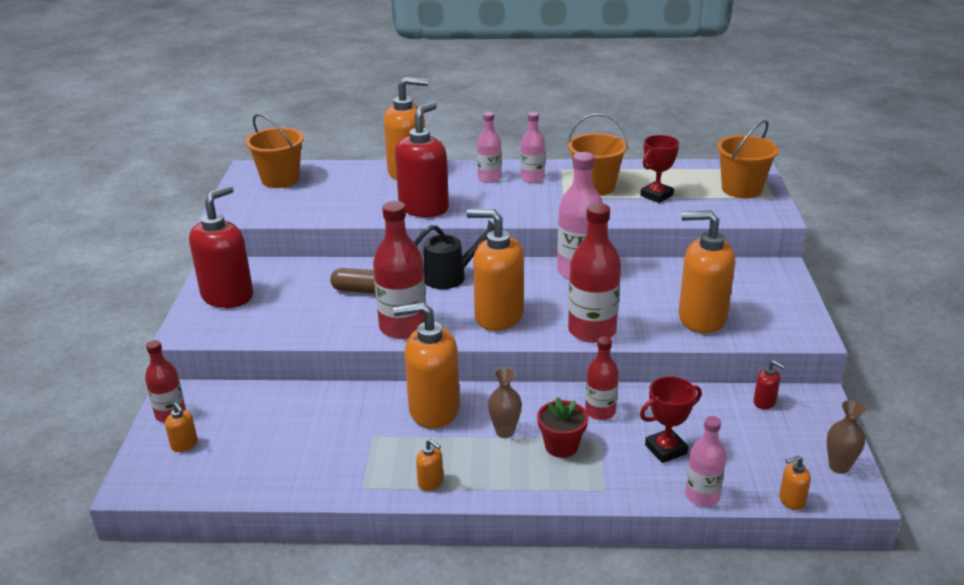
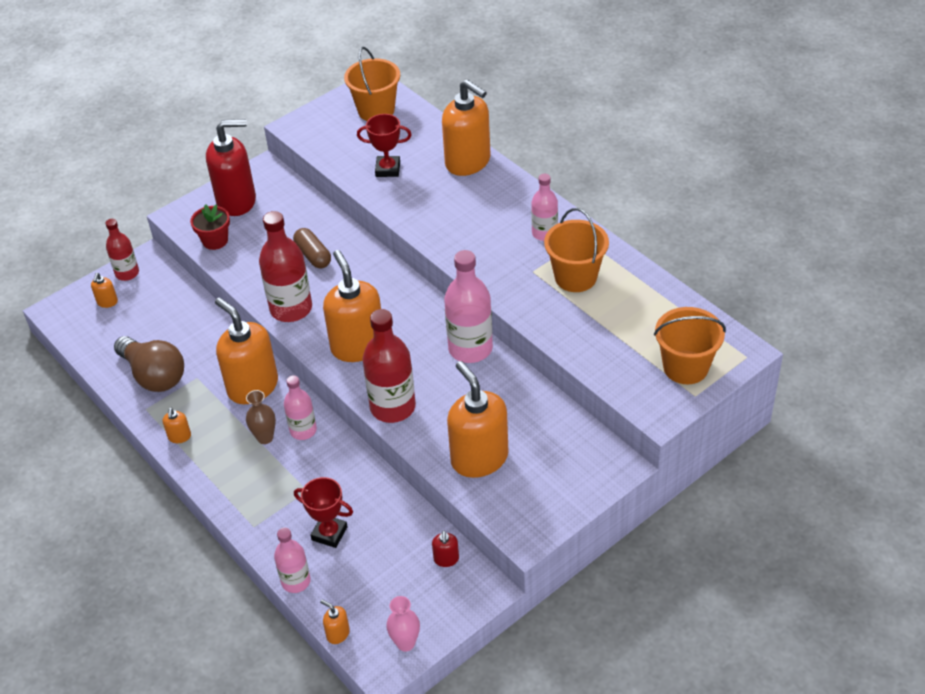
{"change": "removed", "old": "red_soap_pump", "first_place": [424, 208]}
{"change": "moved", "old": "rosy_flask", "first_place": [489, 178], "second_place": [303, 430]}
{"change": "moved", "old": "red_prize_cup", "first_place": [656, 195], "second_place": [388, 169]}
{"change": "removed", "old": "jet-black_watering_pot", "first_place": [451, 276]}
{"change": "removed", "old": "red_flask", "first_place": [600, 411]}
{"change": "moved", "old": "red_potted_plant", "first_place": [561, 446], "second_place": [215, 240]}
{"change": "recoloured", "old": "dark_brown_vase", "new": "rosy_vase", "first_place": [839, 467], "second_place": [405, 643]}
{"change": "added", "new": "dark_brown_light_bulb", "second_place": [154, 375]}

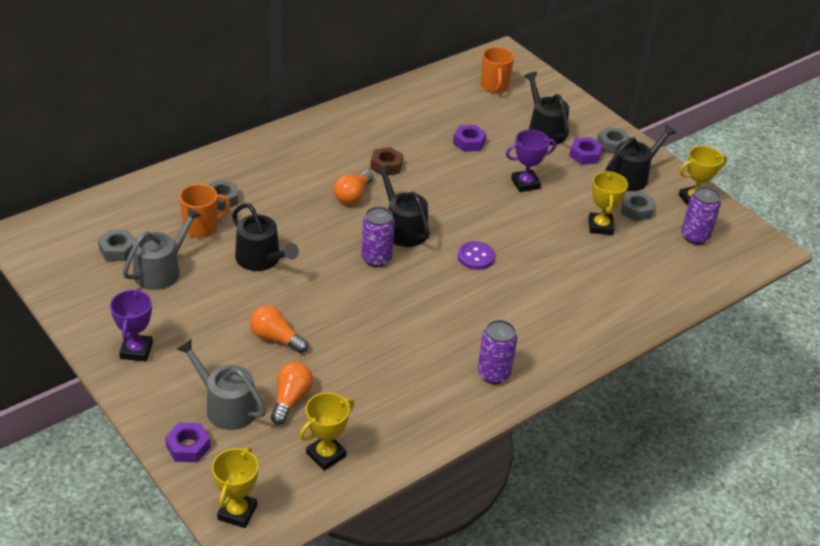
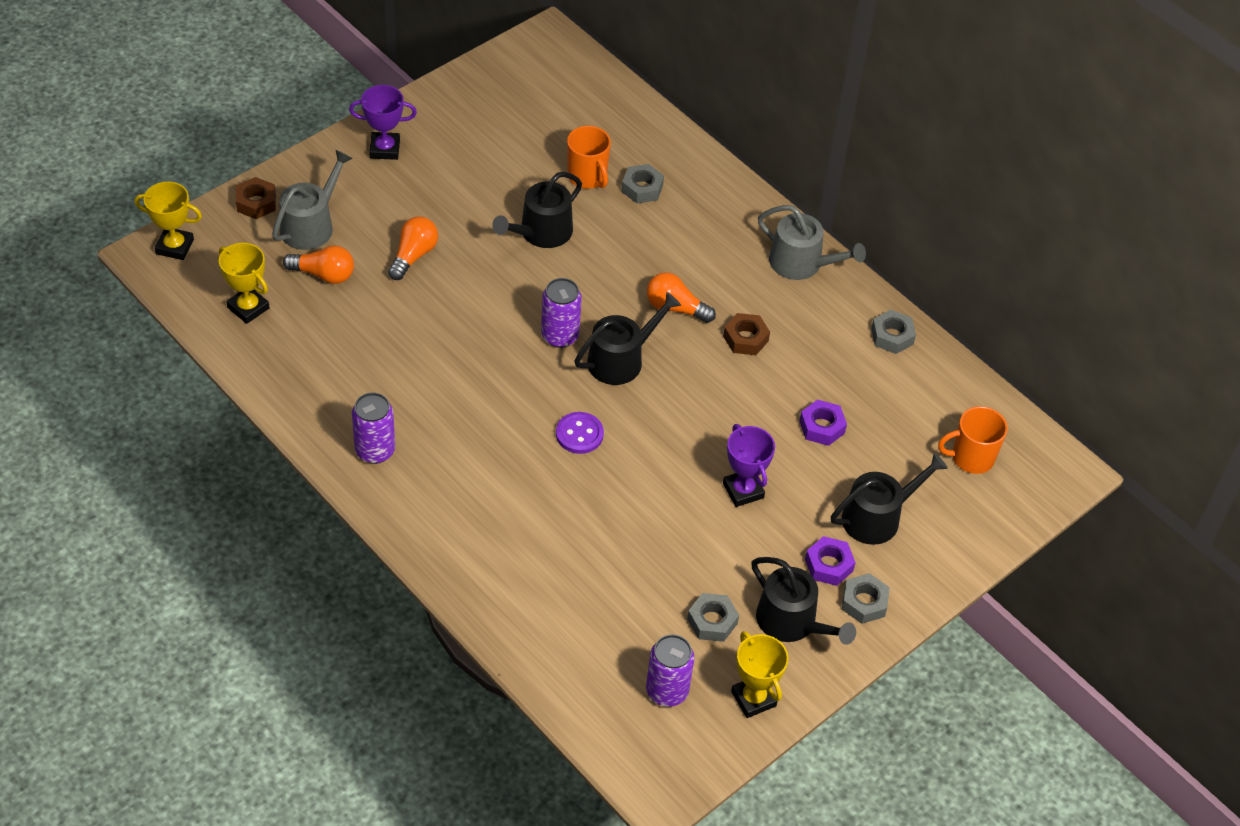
{"change": "removed", "old": "golden_prize_cup", "first_place": [600, 226]}
{"change": "moved", "old": "grey_watering_pot", "first_place": [161, 270], "second_place": [801, 263]}
{"change": "moved", "old": "grey_nut", "first_place": [118, 250], "second_place": [892, 336]}
{"change": "recoloured", "old": "royal_purple_nut", "new": "dark_brown_nut", "first_place": [188, 447], "second_place": [256, 203]}

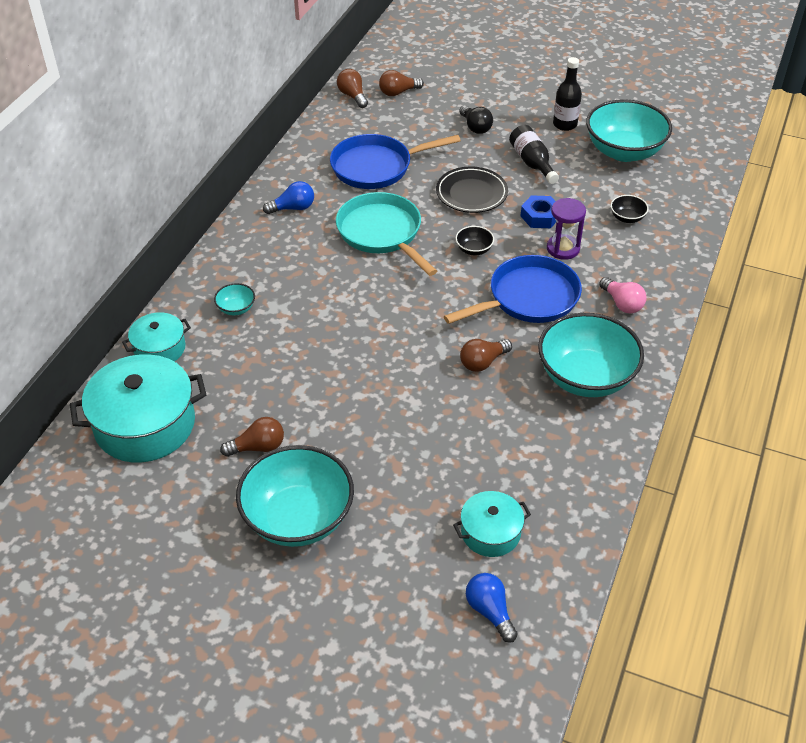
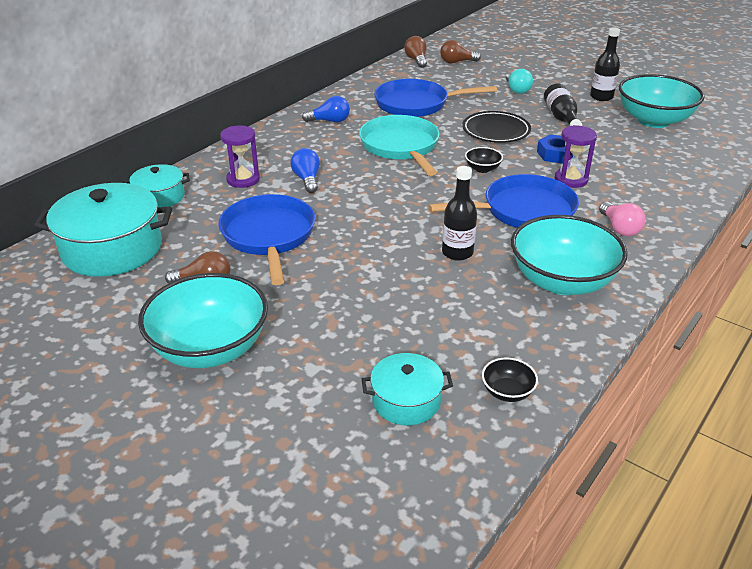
{"change": "recoloured", "old": "jet-black_light_bulb", "new": "turquoise_light_bulb", "first_place": [475, 127], "second_place": [517, 90]}
{"change": "moved", "old": "jet-black_serving_bowl", "first_place": [627, 218], "second_place": [507, 392]}
{"change": "replaced", "old": "turquoise_serving_bowl", "new": "royal_purple_sandglass", "first_place": [236, 308], "second_place": [243, 179]}
{"change": "replaced", "old": "dark_brown_light_bulb", "new": "jet-black_flask", "first_place": [483, 362], "second_place": [457, 252]}
{"change": "moved", "old": "blue_light_bulb", "first_place": [490, 611], "second_place": [307, 179]}
{"change": "added", "new": "blue_skillet", "second_place": [269, 236]}

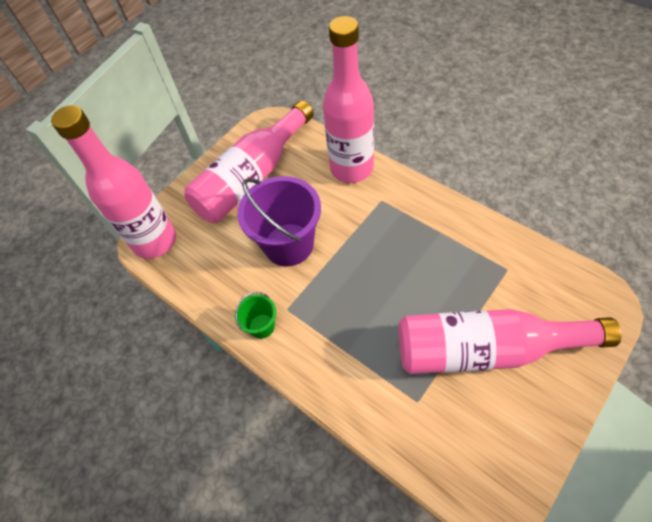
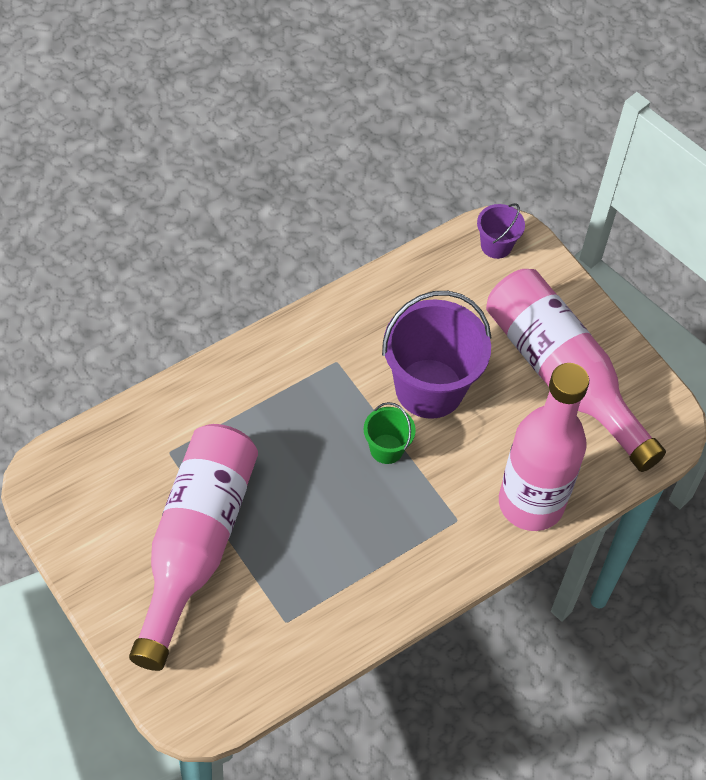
{"change": "replaced", "old": "rosy_flask", "new": "royal_purple_pail", "first_place": [155, 241], "second_place": [496, 245]}
{"change": "moved", "old": "leaf-green_pail", "first_place": [261, 326], "second_place": [386, 449]}

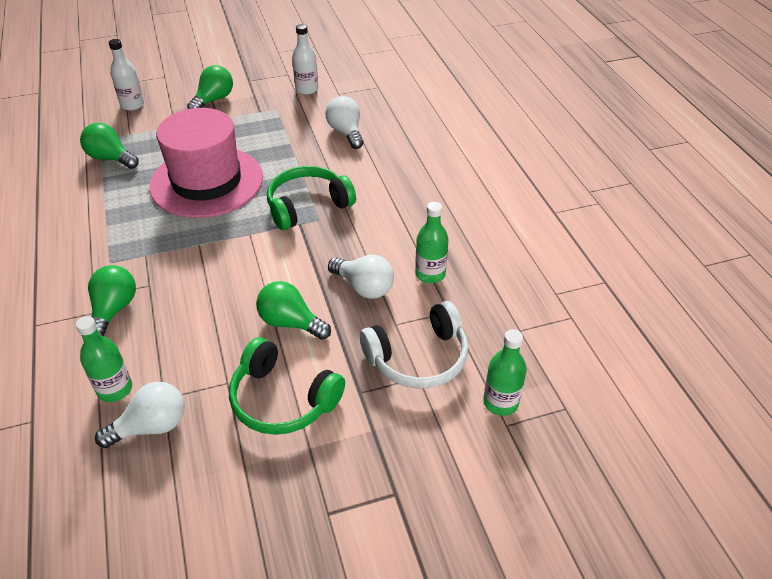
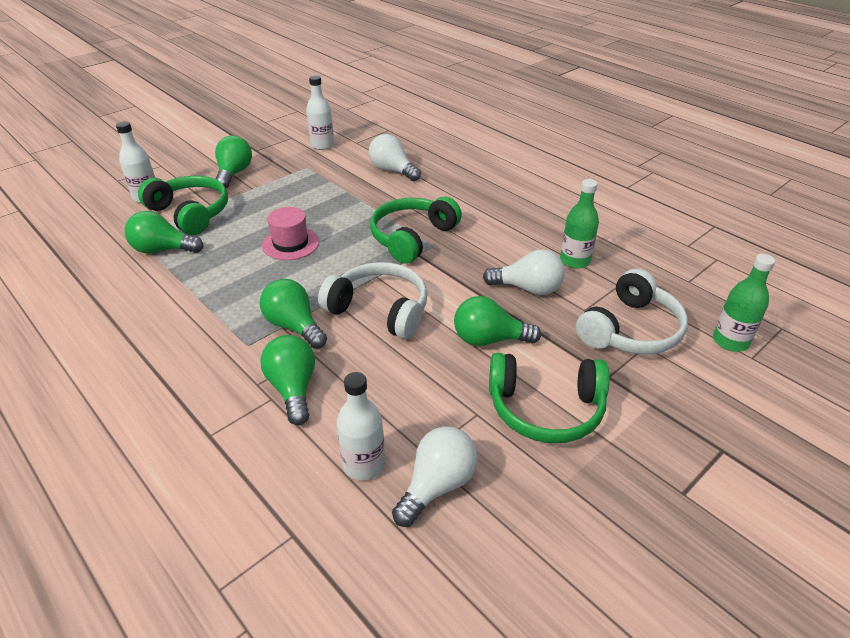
{"change": "resized", "old": "rosy_hat", "first_place": [207, 181], "second_place": [290, 243], "factor": 0.46}
{"change": "recoloured", "old": "leaf-green_flask", "new": "white_flask", "first_place": [115, 389], "second_place": [363, 464]}
{"change": "added", "new": "leaf-green_headset", "second_place": [190, 213]}
{"change": "added", "new": "white_headset", "second_place": [379, 310]}
{"change": "added", "new": "leaf-green_light_bulb", "second_place": [294, 326]}

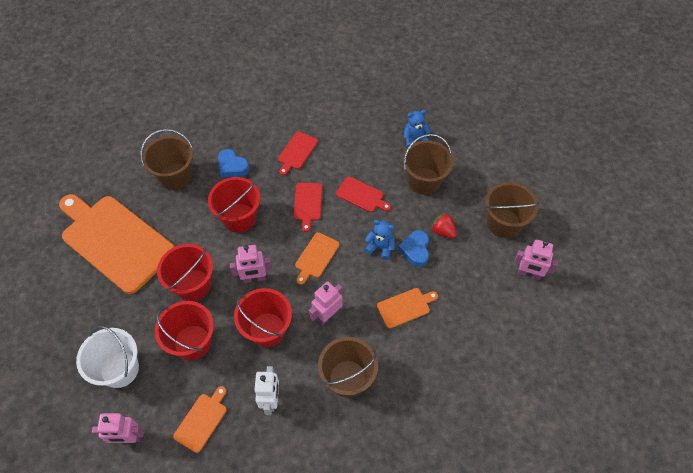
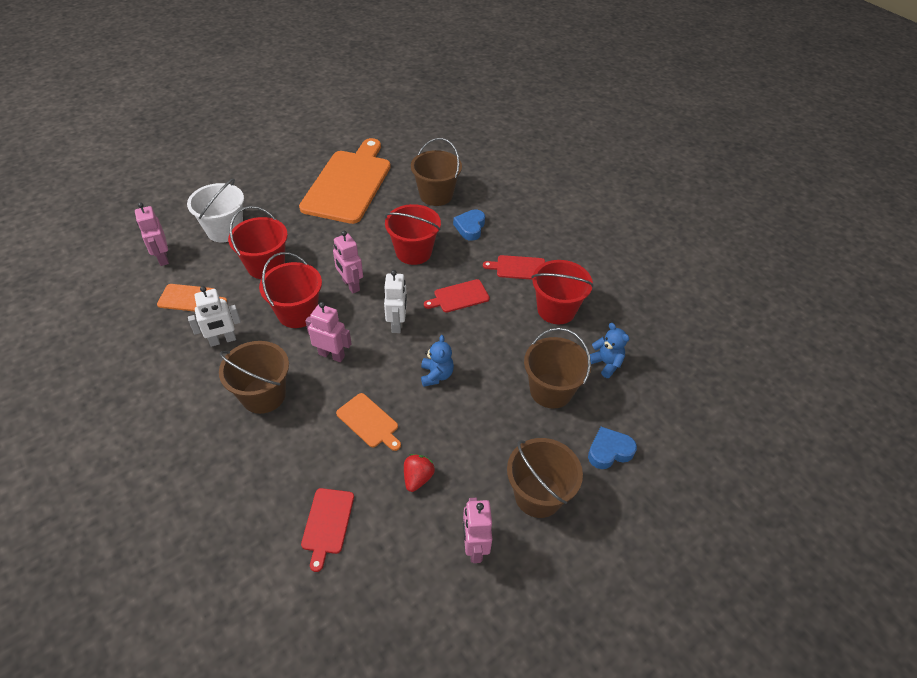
{"change": "moved", "old": "red_bread_board", "first_place": [361, 195], "second_place": [327, 524]}
{"change": "moved", "old": "red_toy_strawberry", "first_place": [443, 231], "second_place": [417, 478]}
{"change": "moved", "old": "blue_love_heart", "first_place": [415, 250], "second_place": [609, 451]}
{"change": "replaced", "old": "bright_orange_bread_board", "new": "white_toy_robot", "first_place": [316, 257], "second_place": [397, 324]}
{"change": "moved", "old": "red_pail", "first_place": [193, 285], "second_place": [556, 309]}

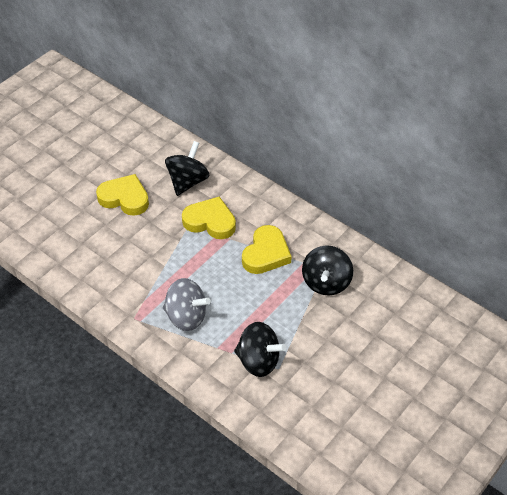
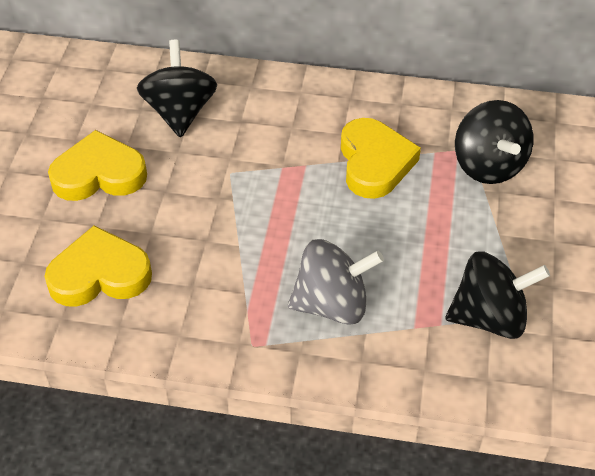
{"change": "moved", "old": "golden_love_heart", "first_place": [210, 221], "second_place": [100, 274]}

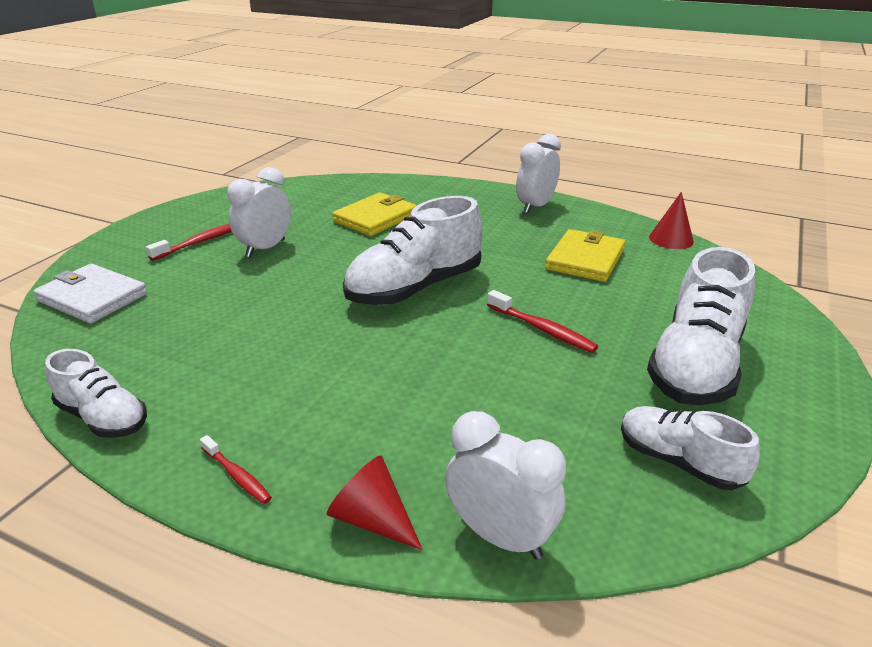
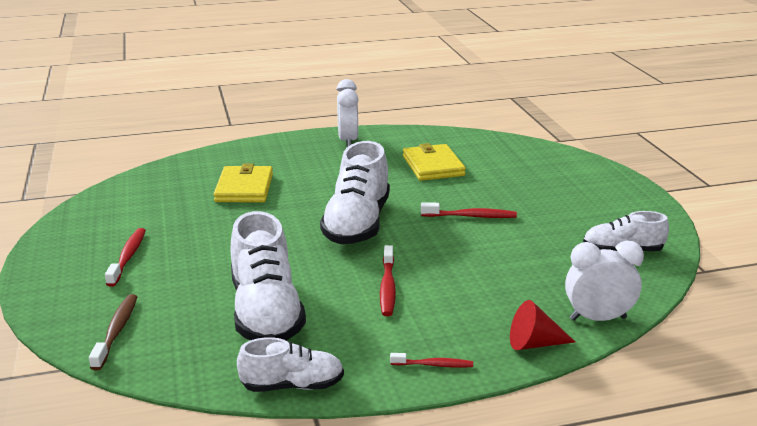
{"change": "removed", "old": "white_bedside_clock", "first_place": [265, 248]}
{"change": "removed", "old": "red_cone", "first_place": [671, 239]}
{"change": "moved", "old": "white_shoe", "first_place": [695, 365], "second_place": [266, 312]}
{"change": "replaced", "old": "white_card_wallet", "new": "dark_brown_dental_brush", "first_place": [92, 297], "second_place": [116, 331]}
{"change": "added", "new": "red_dental_brush", "second_place": [387, 287]}

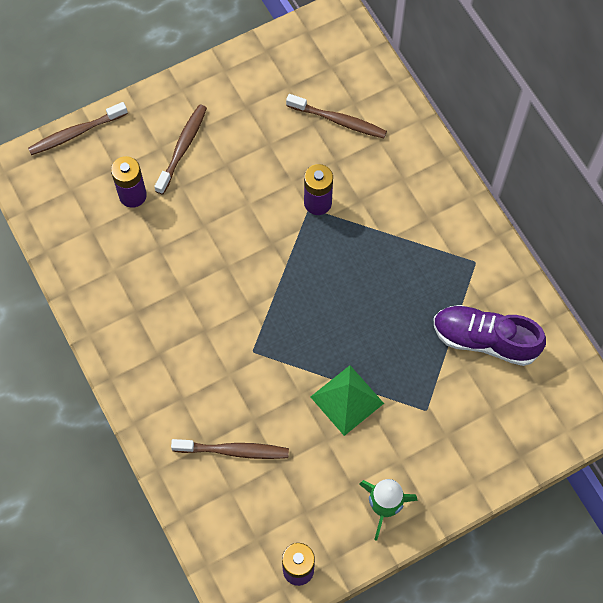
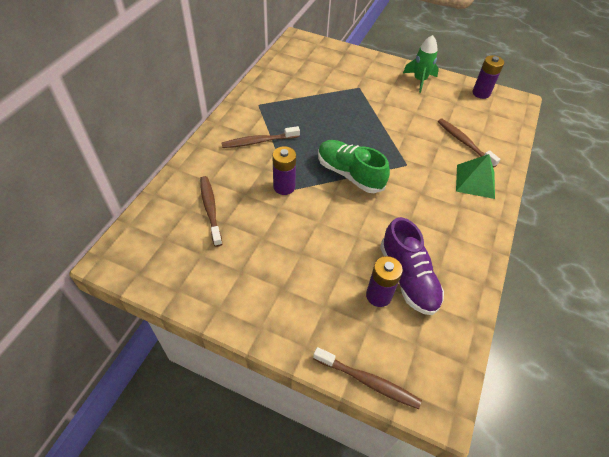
{"change": "moved", "old": "dark_brown_dental_brush", "first_place": [182, 148], "second_place": [259, 141]}
{"change": "moved", "old": "royal_purple_shoe", "first_place": [484, 340], "second_place": [408, 277]}
{"change": "moved", "old": "leaf-green_pyramid_shape", "first_place": [347, 400], "second_place": [475, 181]}
{"change": "added", "new": "leaf-green_shoe", "second_place": [349, 174]}

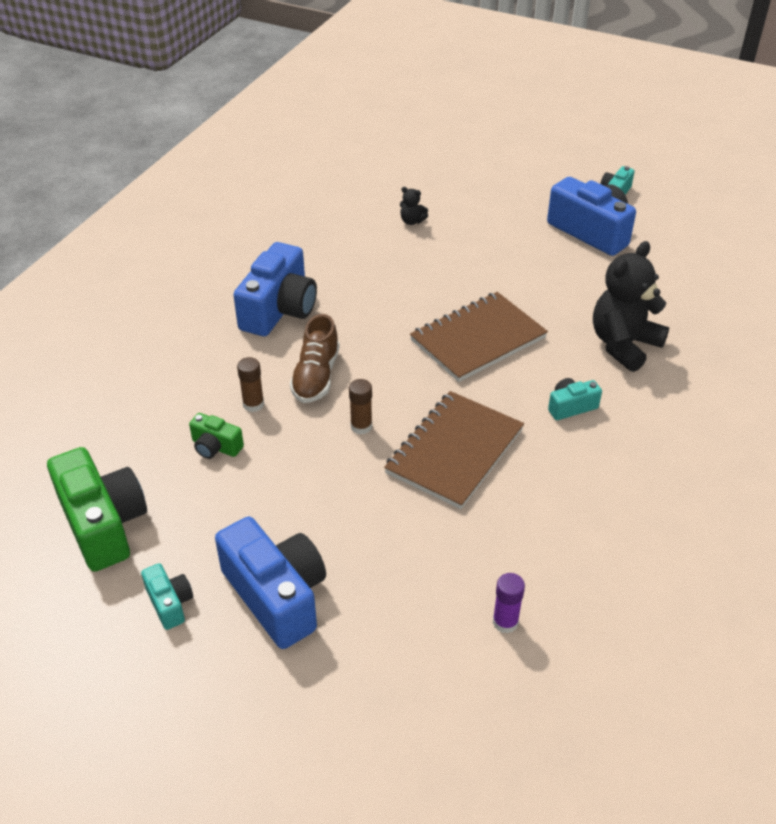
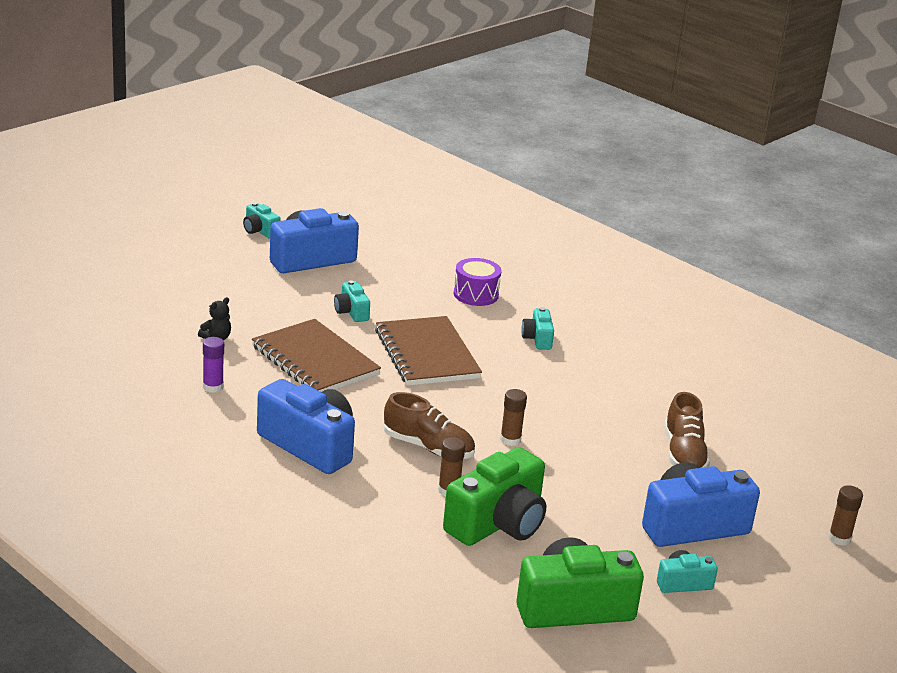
{"change": "replaced", "old": "jet-black_teddy", "new": "royal_purple_drum", "first_place": [623, 345], "second_place": [476, 294]}
{"change": "moved", "old": "dark_brown_notebook", "first_place": [455, 451], "second_place": [315, 361]}
{"change": "resized", "old": "leaf-green_camera", "first_place": [215, 447], "second_place": [498, 523], "factor": 2.04}
{"change": "moved", "old": "royal_purple_glue", "first_place": [505, 622], "second_place": [213, 387]}
{"change": "added", "new": "turquoise_camera", "second_place": [351, 312]}
{"change": "added", "new": "dark_brown_shoe", "second_place": [683, 454]}
{"change": "added", "new": "dark_brown_glue", "second_place": [839, 538]}

